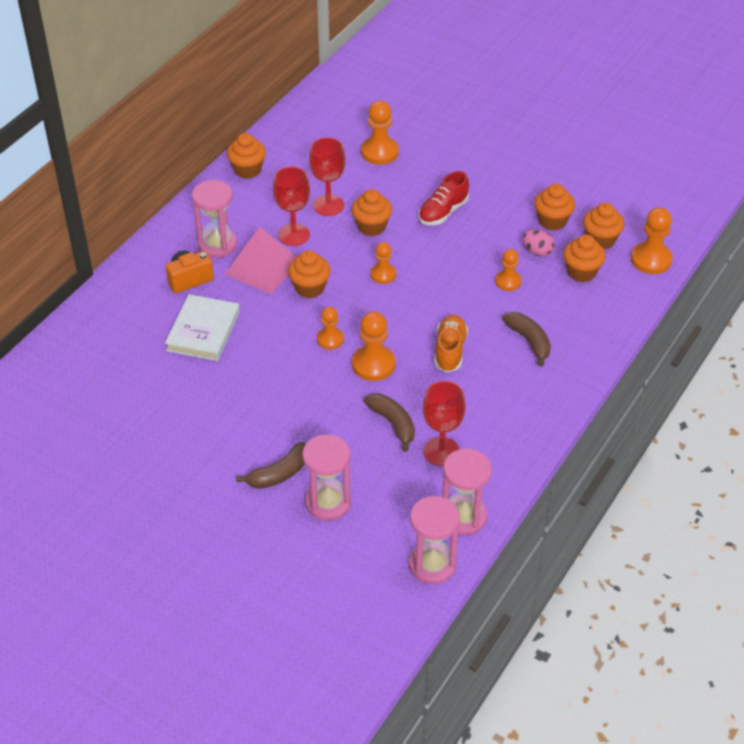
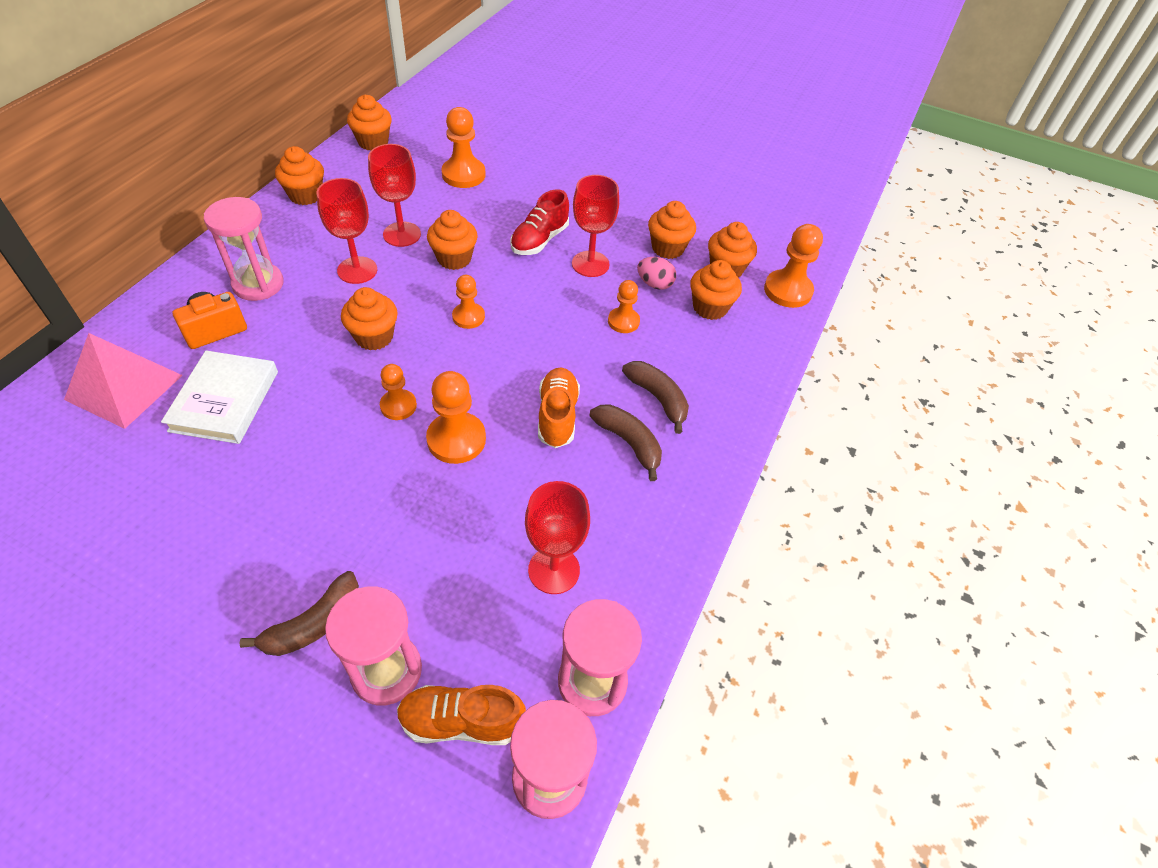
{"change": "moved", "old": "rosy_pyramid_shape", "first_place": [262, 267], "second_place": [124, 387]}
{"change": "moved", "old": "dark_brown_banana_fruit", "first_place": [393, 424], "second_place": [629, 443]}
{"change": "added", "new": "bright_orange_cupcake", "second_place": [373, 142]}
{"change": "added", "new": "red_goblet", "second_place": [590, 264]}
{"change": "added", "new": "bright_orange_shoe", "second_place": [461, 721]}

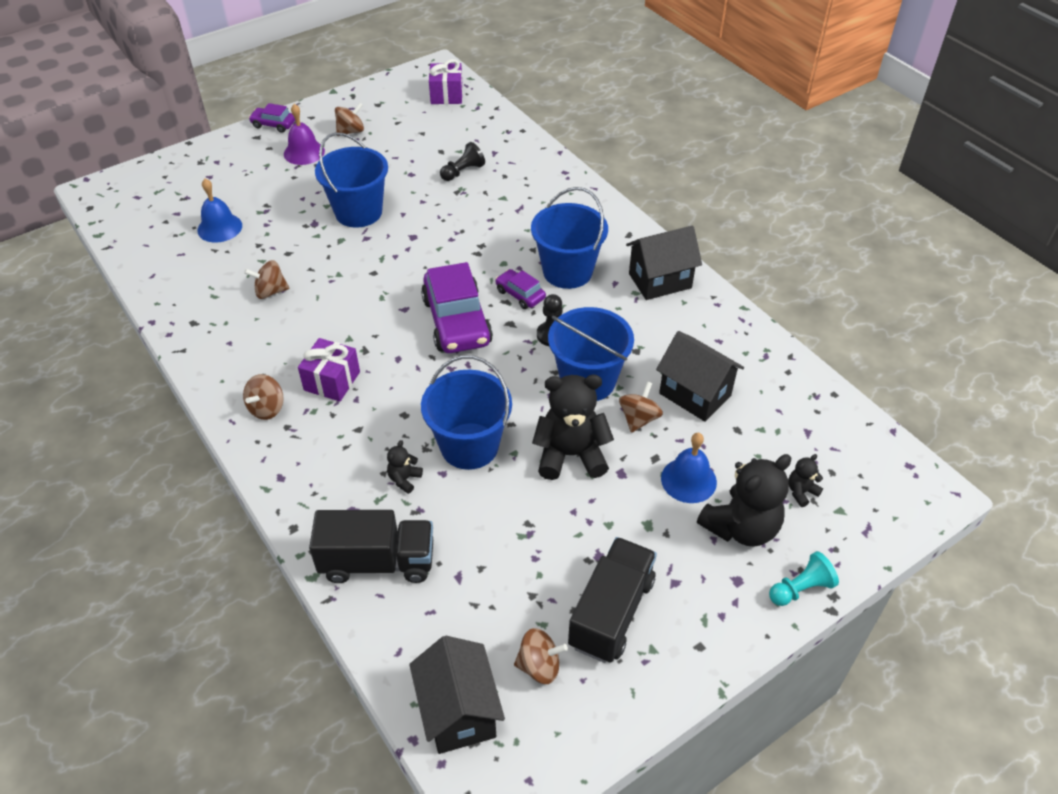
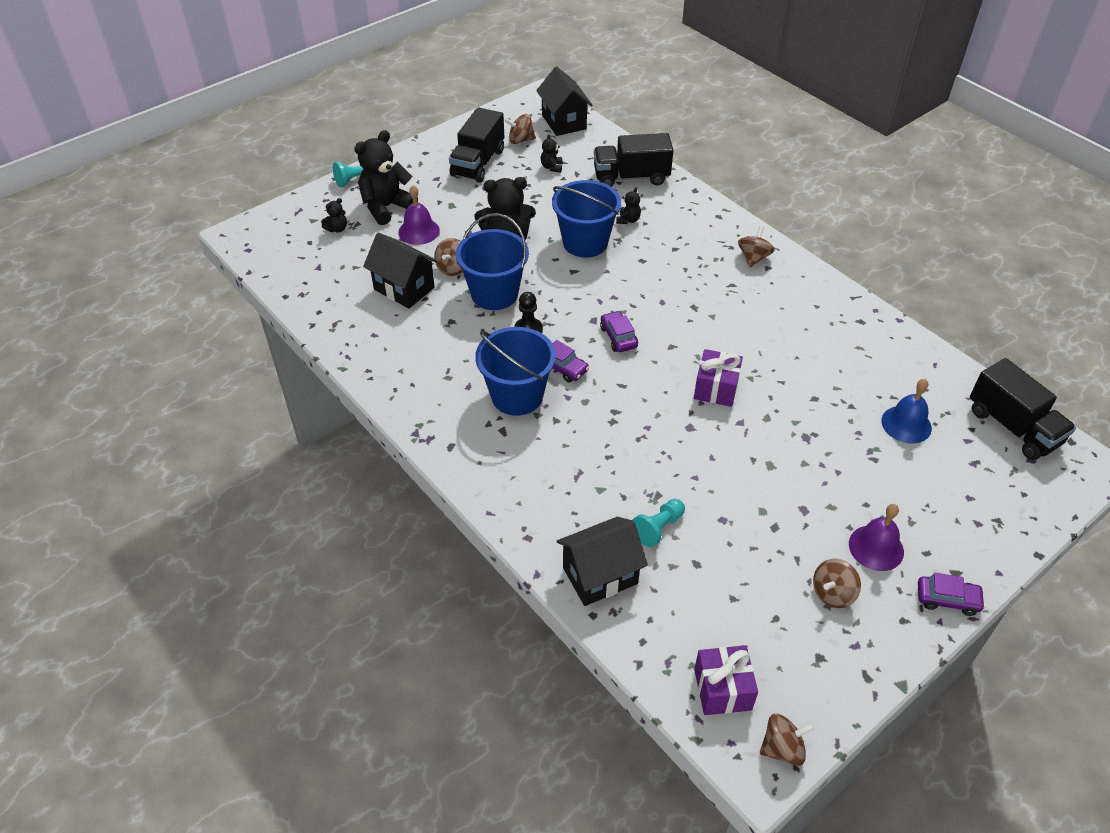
{"change": "removed", "old": "blue_pail", "first_place": [358, 212]}
{"change": "recoloured", "old": "jet-black_game_pawn", "new": "turquoise_game_pawn", "first_place": [463, 172], "second_place": [658, 528]}
{"change": "moved", "old": "jet-black_house", "first_place": [660, 281], "second_place": [600, 575]}
{"change": "moved", "old": "dark_brown_whirligig", "first_place": [270, 291], "second_place": [782, 748]}
{"change": "resized", "old": "royal_purple_automobile", "first_place": [457, 321], "second_place": [618, 337], "factor": 0.5}
{"change": "moved", "old": "royal_purple_present", "first_place": [332, 381], "second_place": [716, 388]}
{"change": "recoloured", "old": "blue_hand_bell", "new": "royal_purple_hand_bell", "first_place": [688, 480], "second_place": [419, 231]}
{"change": "added", "new": "jet-black_teddy", "second_place": [551, 167]}
{"change": "added", "new": "jet-black_truck", "second_place": [1013, 427]}

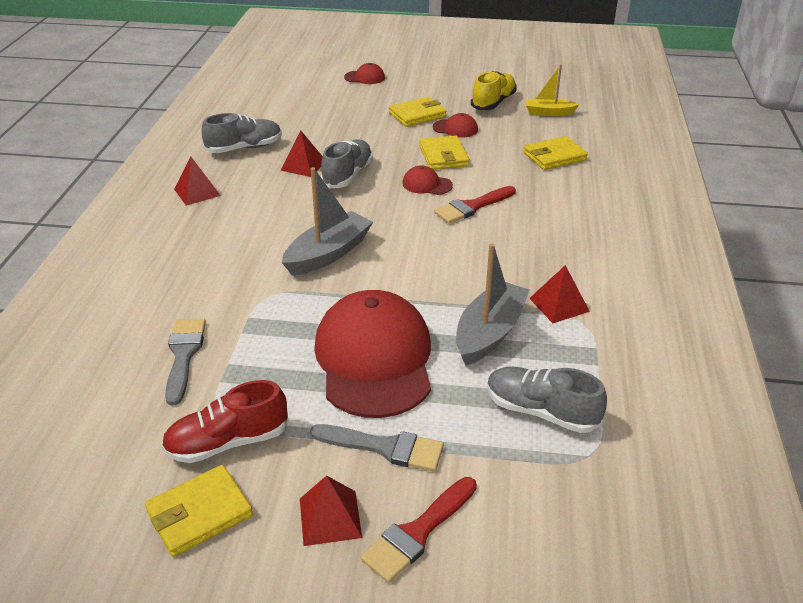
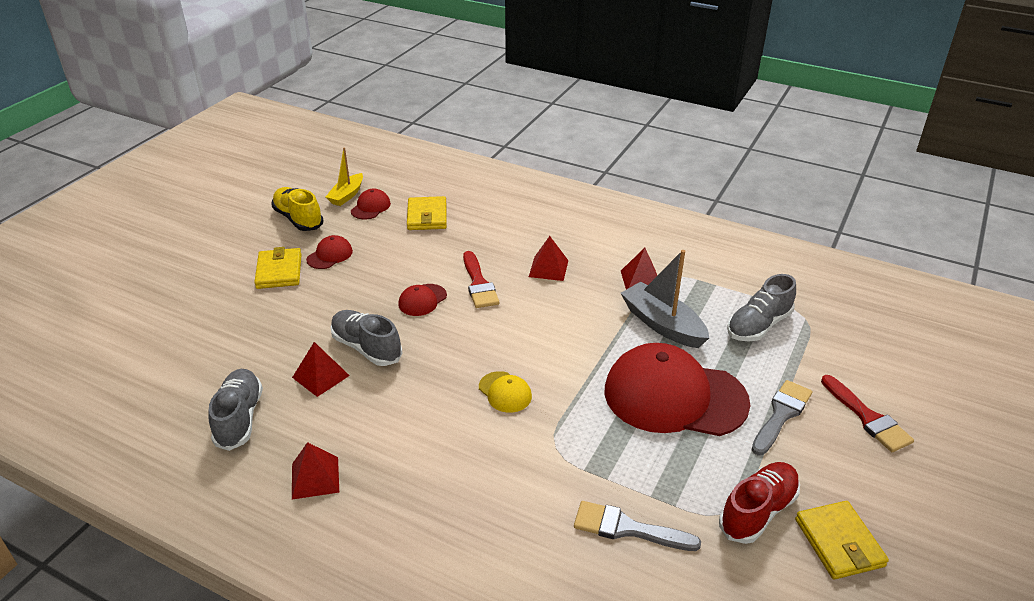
{"change": "moved", "old": "red_cap", "first_place": [365, 77], "second_place": [370, 207]}
{"change": "removed", "old": "golden_card_wallet", "first_place": [443, 156]}
{"change": "replaced", "old": "grey_toy_boat", "new": "golden_cap", "first_place": [328, 254], "second_place": [505, 392]}
{"change": "turned", "old": "red_shoe", "first_place": [228, 442], "second_place": [758, 511], "degrees": -135}
{"change": "moved", "old": "red_pyramid_shape", "first_place": [330, 517], "second_place": [548, 268]}

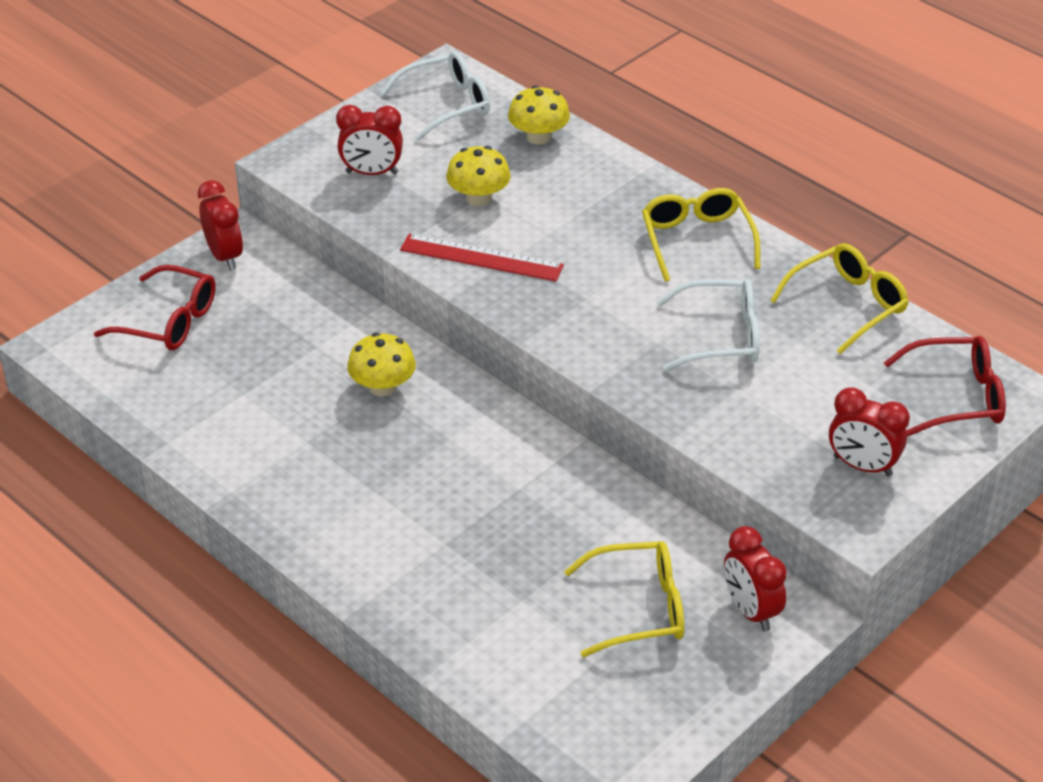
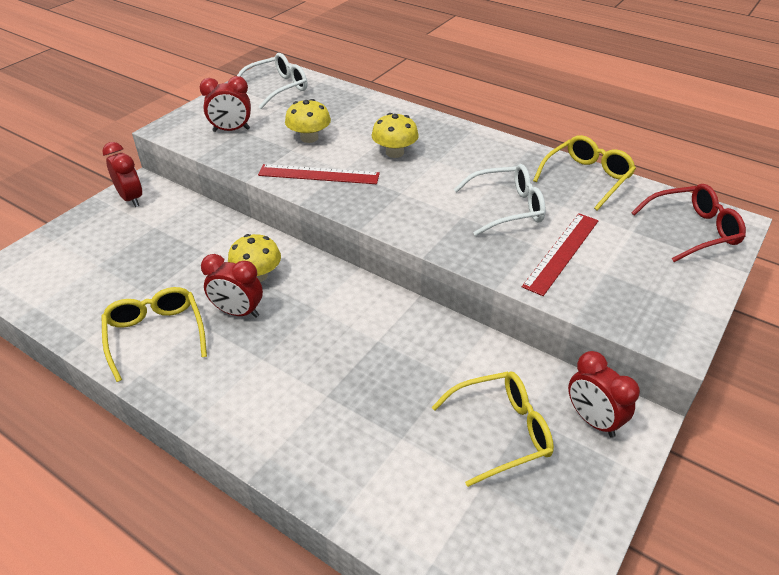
{"change": "moved", "old": "golden_mushroom", "first_place": [538, 137], "second_place": [394, 152]}
{"change": "moved", "old": "golden_spectacles", "first_place": [697, 240], "second_place": [156, 335]}
{"change": "removed", "old": "red_spectacles", "first_place": [169, 321]}
{"change": "moved", "old": "red_bedside_clock", "first_place": [862, 466], "second_place": [238, 312]}
{"change": "added", "new": "red_straightedge", "second_place": [561, 252]}

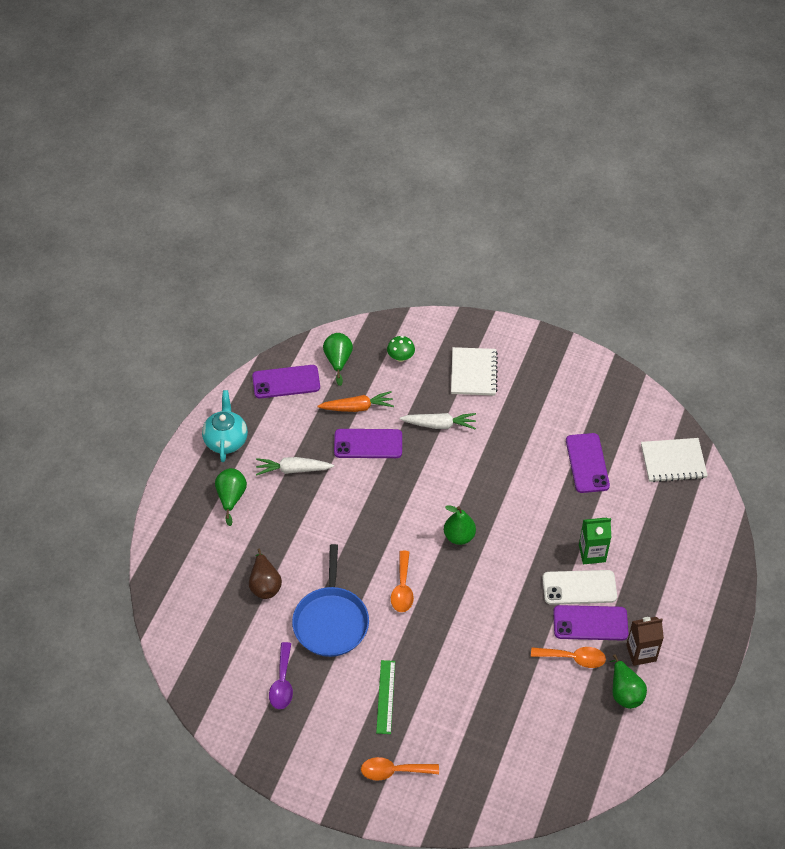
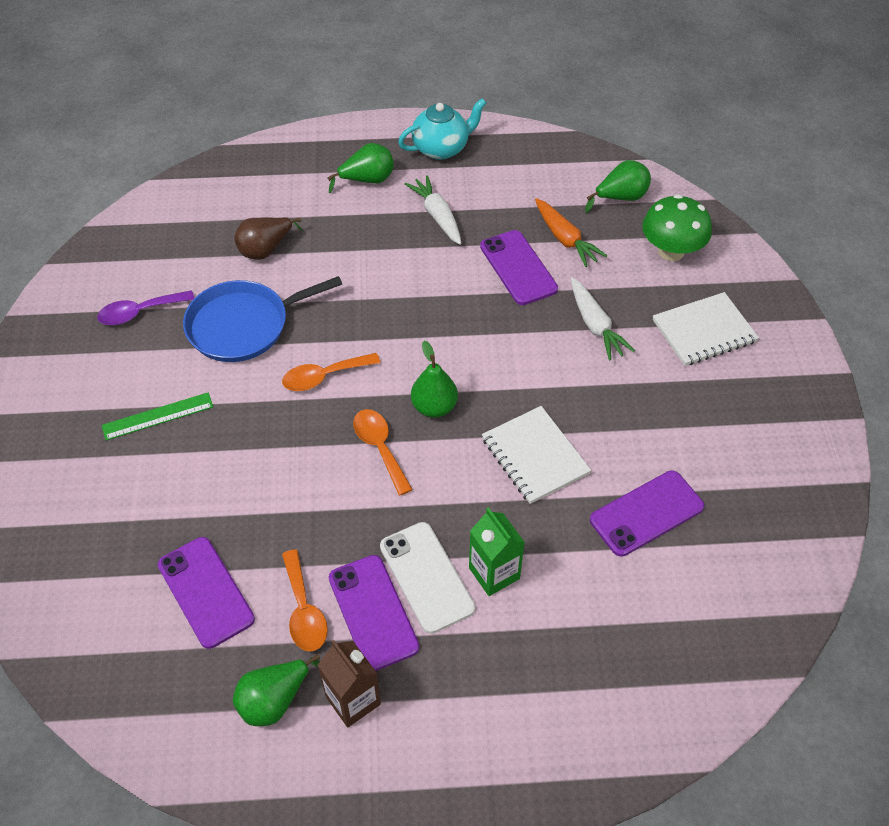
{"change": "resized", "old": "leaf-green_mushroom", "first_place": [400, 357], "second_place": [671, 251], "factor": 1.71}
{"change": "moved", "old": "royal_purple_mobile_phone", "first_place": [286, 382], "second_place": [206, 592]}
{"change": "moved", "old": "white_notebook", "first_place": [673, 461], "second_place": [535, 456]}
{"change": "moved", "old": "bright_orange_tablespoon", "first_place": [393, 771], "second_place": [380, 448]}

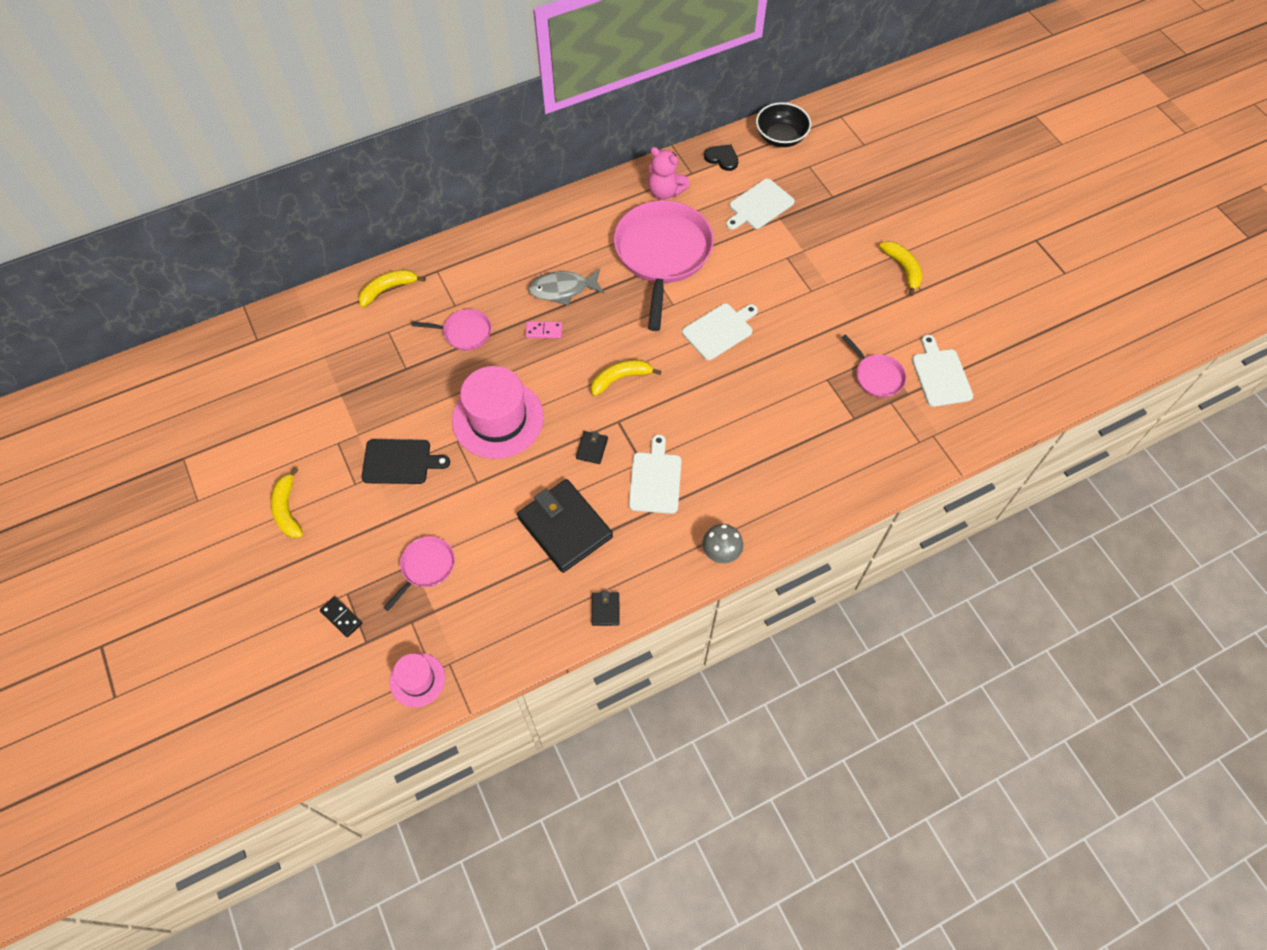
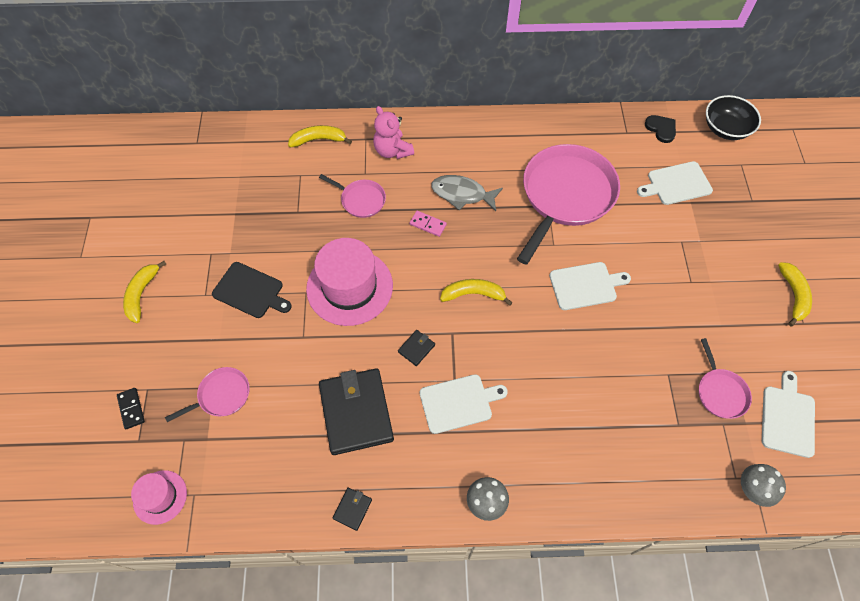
{"change": "moved", "old": "rosy_teddy", "first_place": [665, 192], "second_place": [392, 151]}
{"change": "turned", "old": "white_bread_board", "first_place": [655, 479], "second_place": [459, 403], "degrees": 45}
{"change": "added", "new": "grey_mushroom", "second_place": [753, 489]}

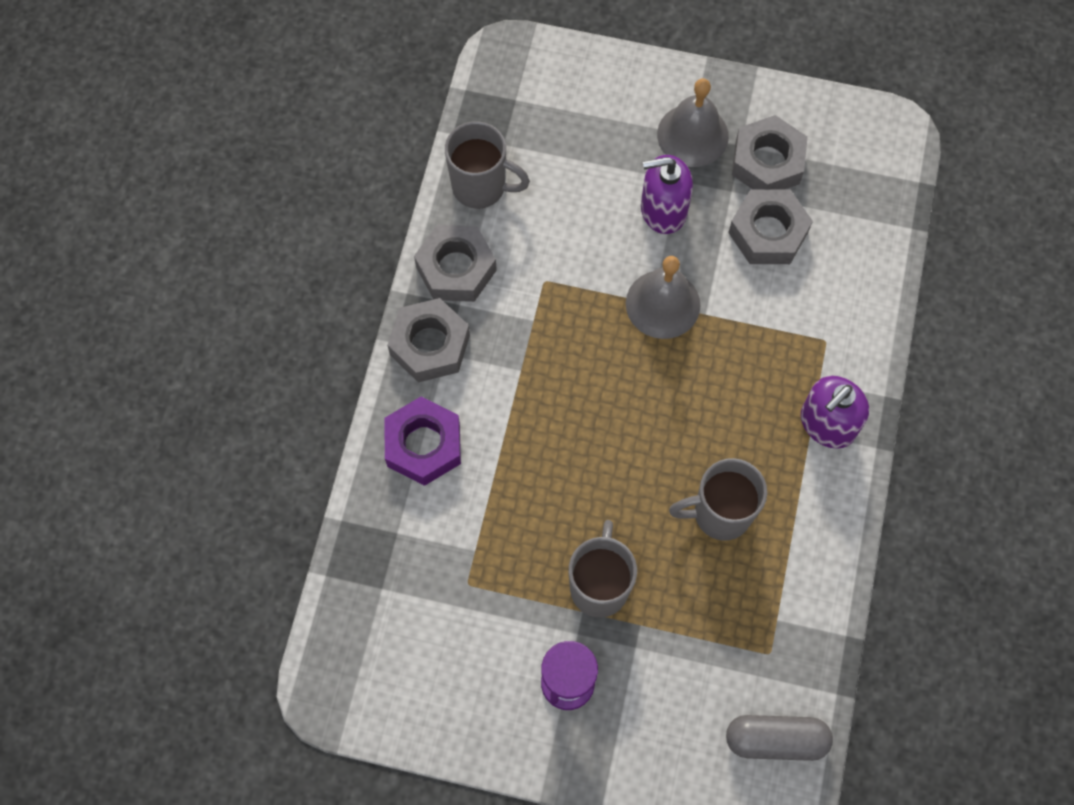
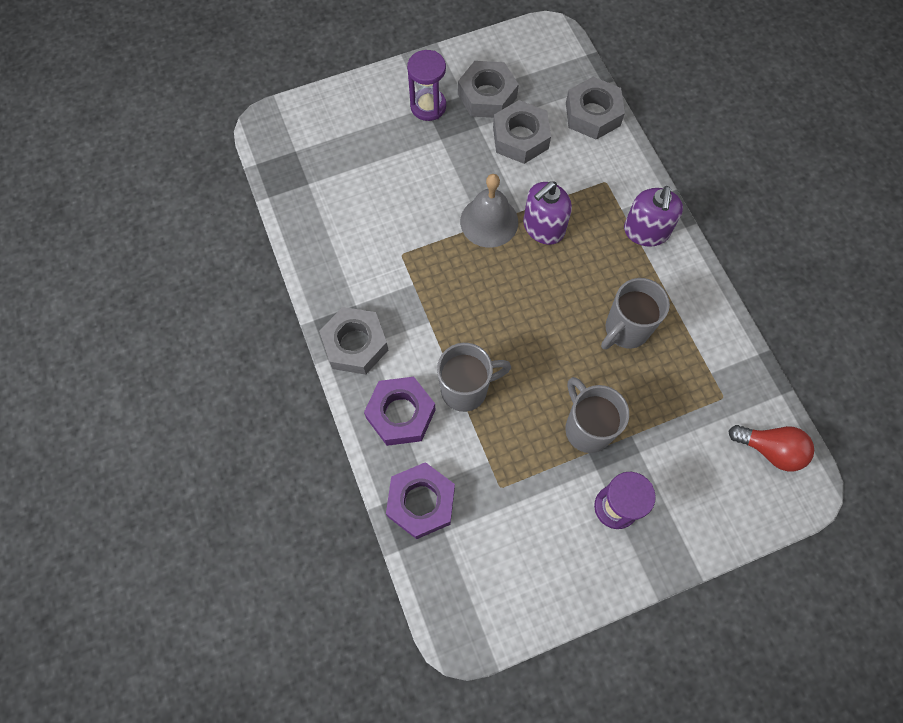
{"change": "replaced", "old": "grey_hand_bell", "new": "royal_purple_sandglass", "first_place": [692, 135], "second_place": [428, 106]}
{"change": "moved", "old": "grey_mug", "first_place": [481, 187], "second_place": [466, 389]}
{"change": "moved", "old": "royal_purple_soap_pump", "first_place": [663, 210], "second_place": [543, 227]}
{"change": "moved", "old": "grey_nut", "first_place": [456, 268], "second_place": [593, 114]}
{"change": "replaced", "old": "grey_pill", "new": "red_light_bulb", "first_place": [776, 740], "second_place": [770, 449]}
{"change": "added", "new": "royal_purple_nut", "second_place": [421, 502]}

